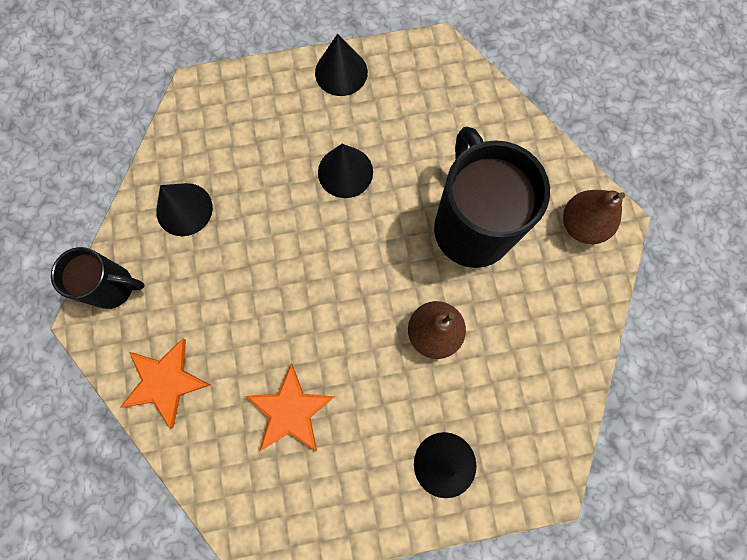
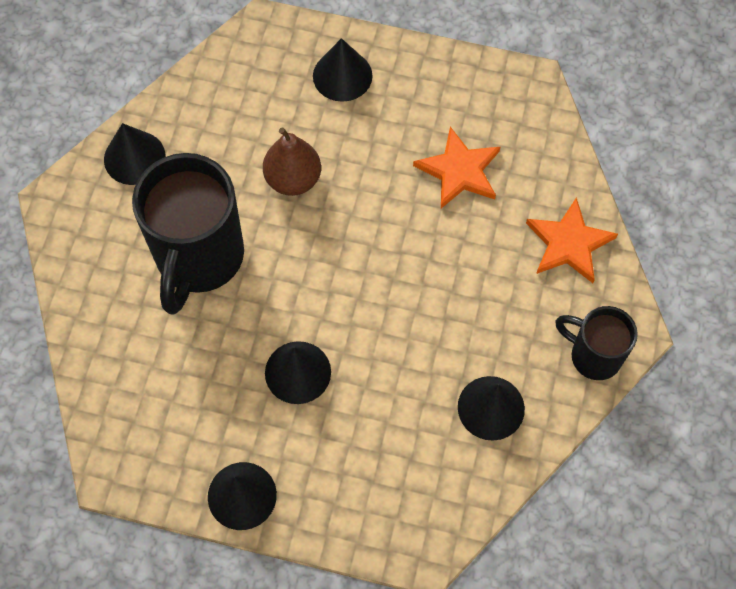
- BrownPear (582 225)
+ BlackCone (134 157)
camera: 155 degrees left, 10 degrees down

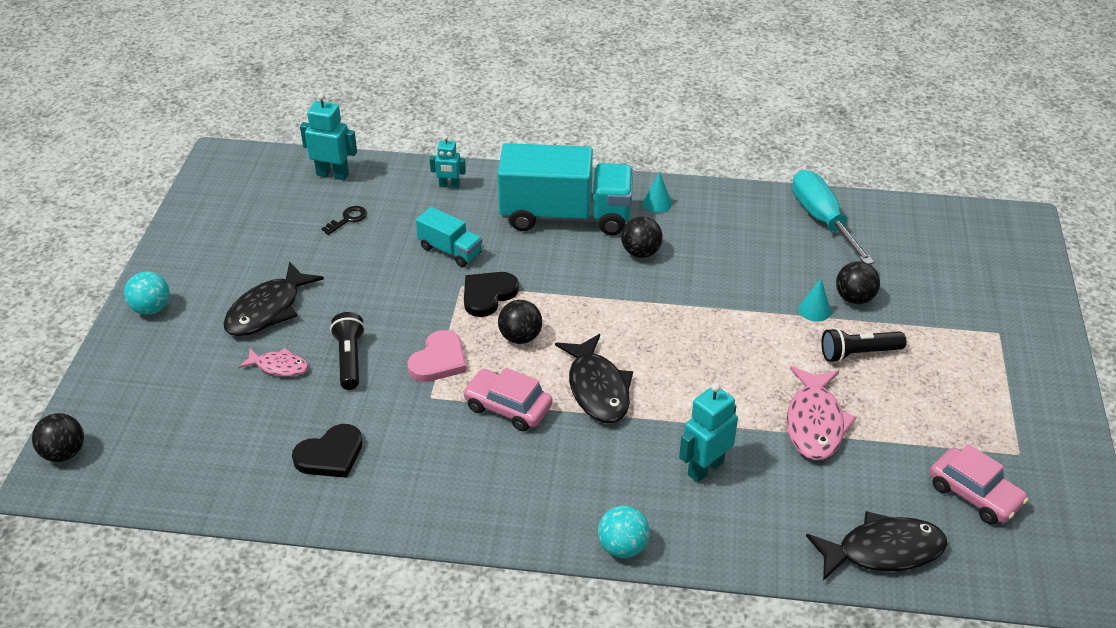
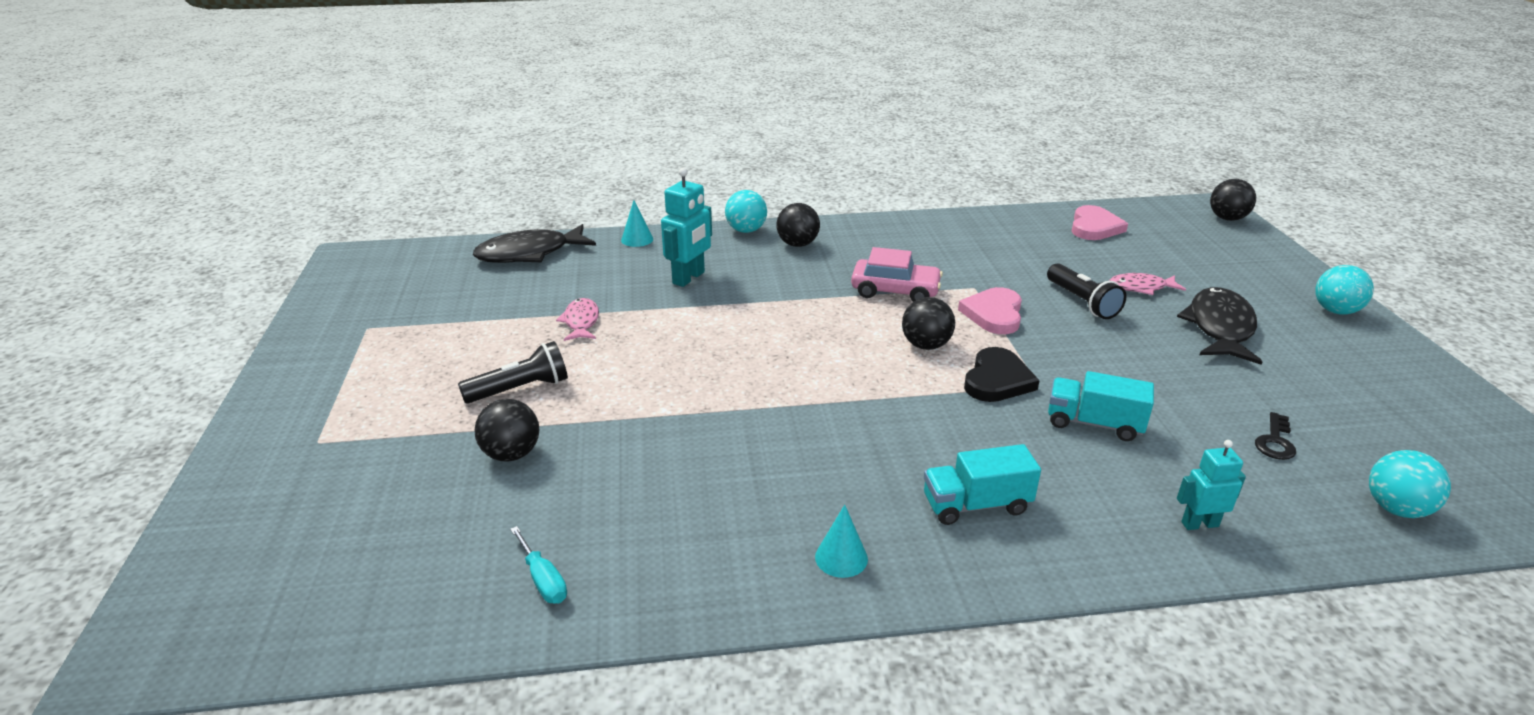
~ TurquoiseRobot (333 174) to TurquoiseBall (1396 509)
~ TurquoiseTruck (565 216) = (976 505) x0.48
~ TurquoiseScrewdriver (822 220) = (543 580) x0.45
~ BlackBall (641 252) to (797 244)
~ TurquoiseCone (814 310) to (637 239)
- BlackFish (597 388)
~ PinkFish (815 423) = (581 322) x0.57
- BlackHeart (330 455)
- PinkCar (974 494)
+ PinkHeart (1094 227)
camera: 165 degrees right, 10 degrees down

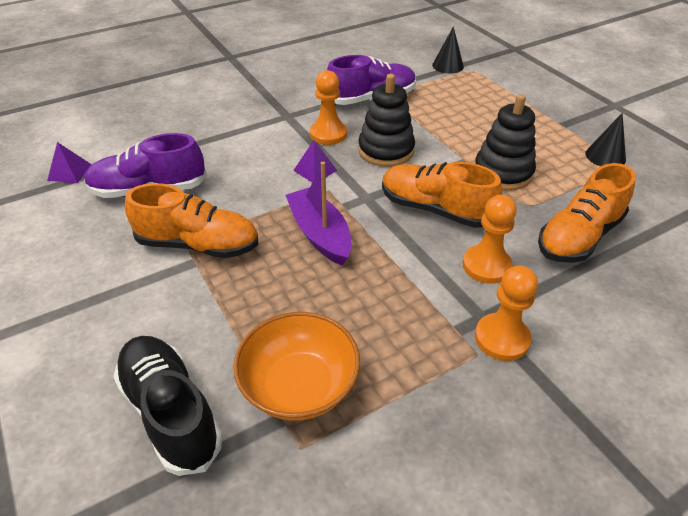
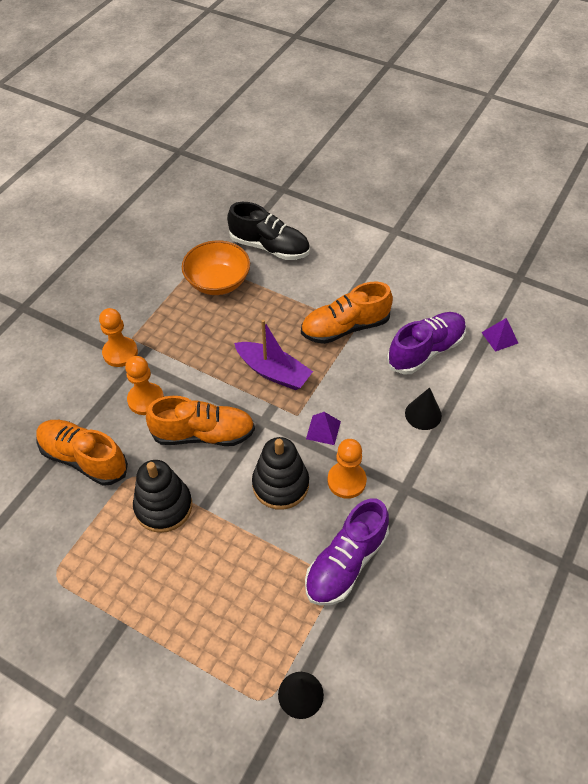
~ BlackCone (605 156) to (423 414)
~ OrangeShoe (579 237) = (83 458) 75 degrees counterclockwise
camera: 150 degrees right, 10 degrees up

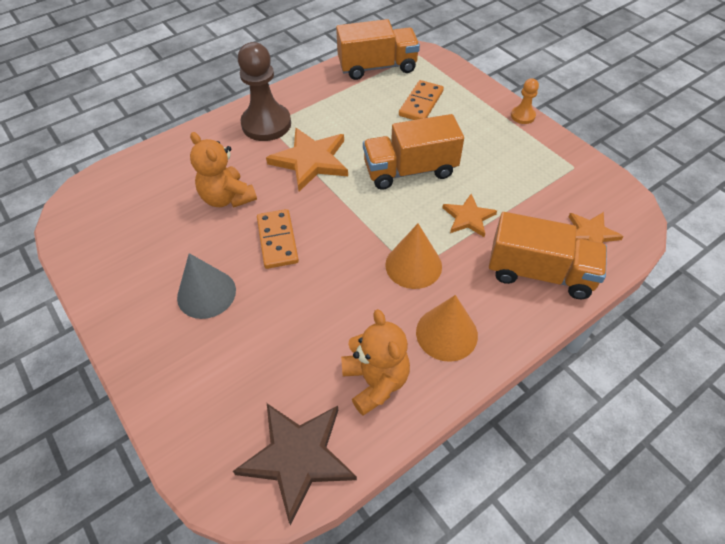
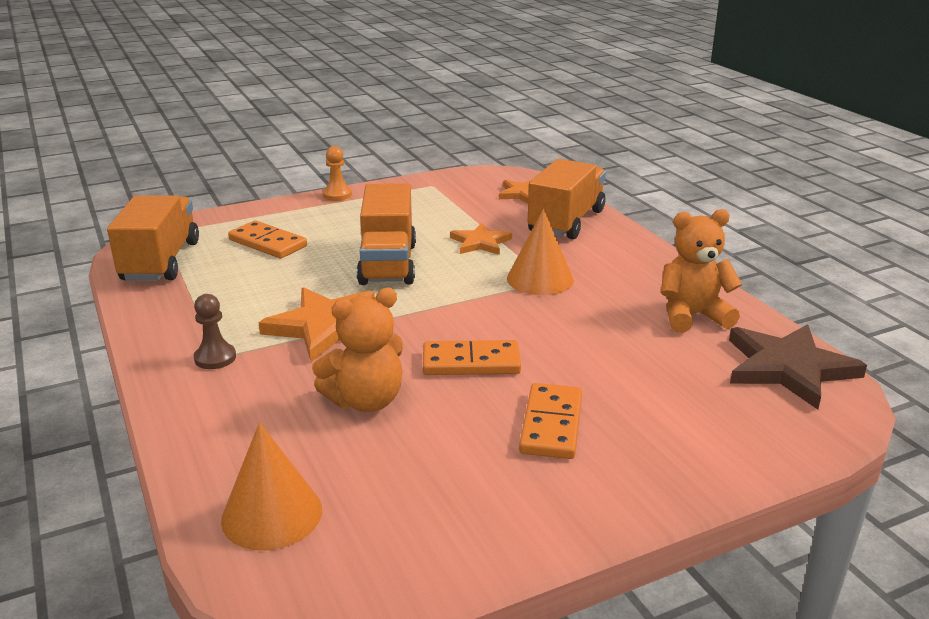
~ BrownPawn (266 124) = (215 358) x0.49
~ GreyCone (206 293) to OrangeDomino (551 424)
~ OrangeCone (446 333) to (272 514)
camera: 80 degrees left, 25 degrees down

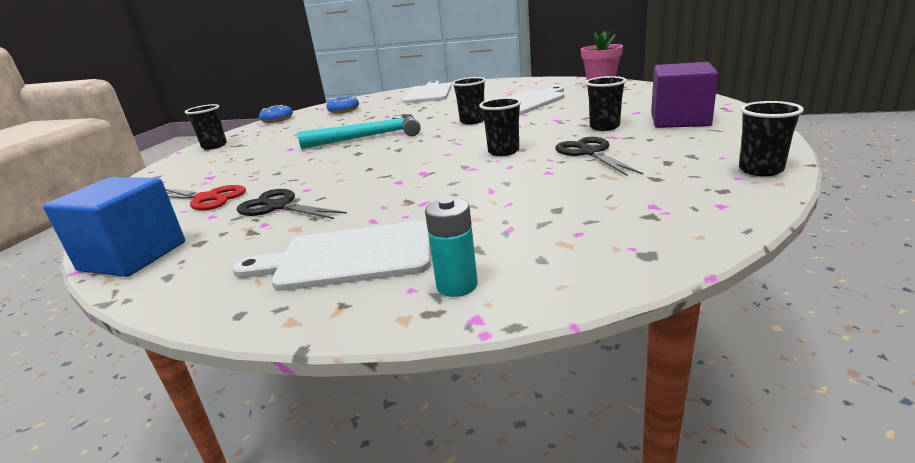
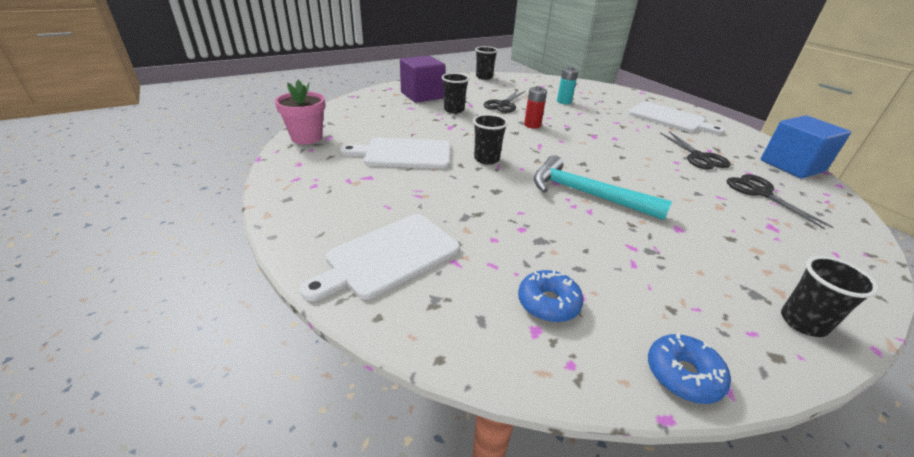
~ BlackCup (503 151) to RedBattery (532 125)
~ RedScissors (207 198) to BlackScissors (760 193)
~ TurquoiseBattery (457 285) to (564 101)
camera: 140 degrees left, 10 degrees up

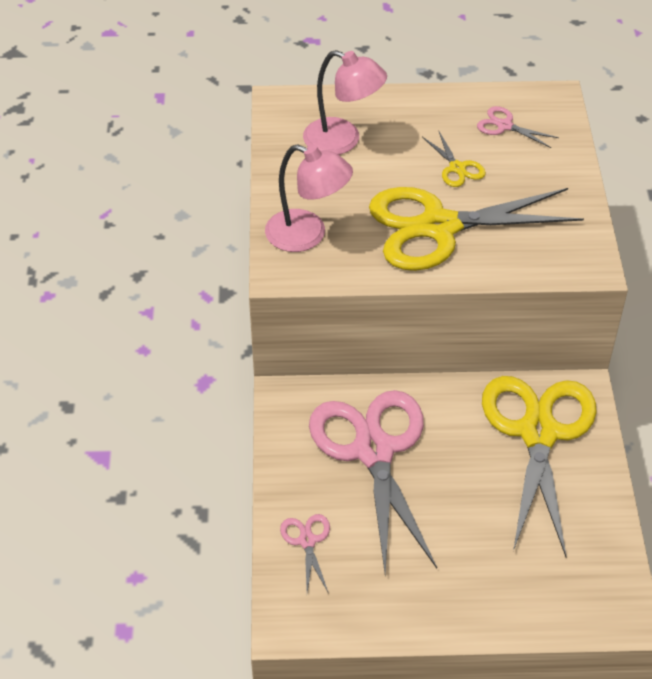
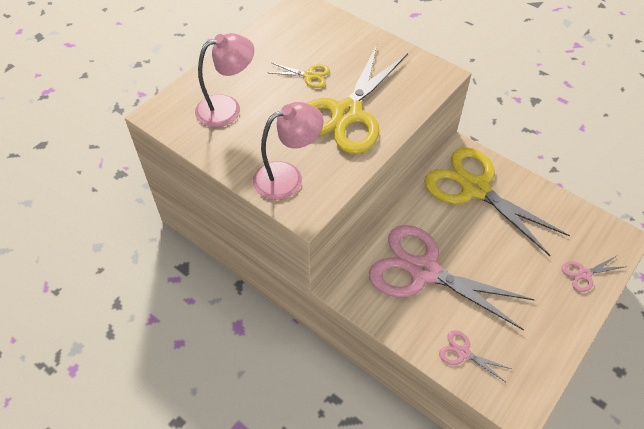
~ PinkScissors (504 126) to (584 274)
camera: 50 degrees left, 5 degrees up

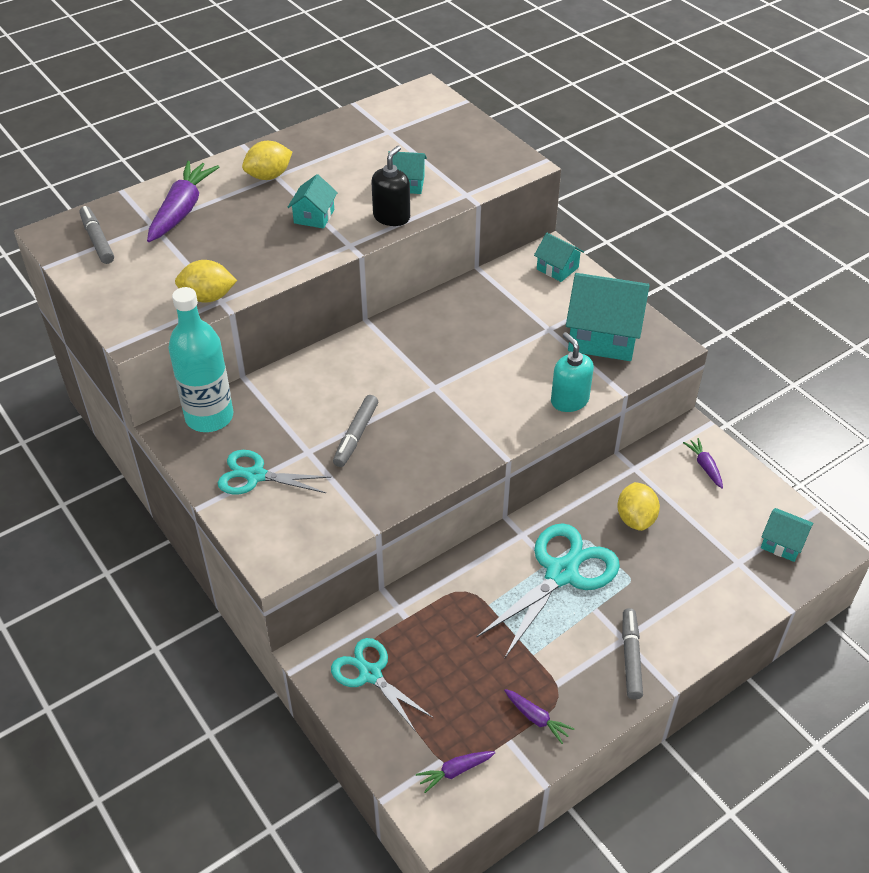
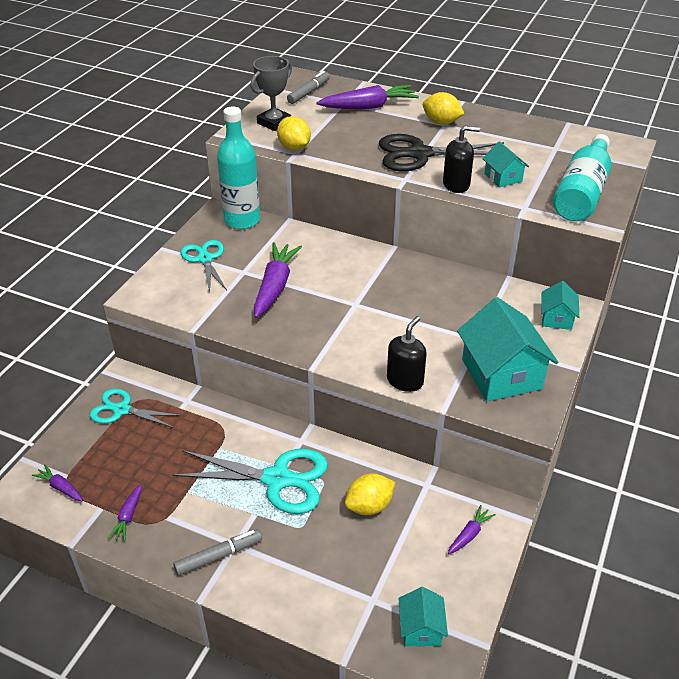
~ TurquoiseHouse (314 216) to BlackScissors (419 154)
~ TurquoiseSoapDispenser (569 400) to BlackSoapDispenser (405 380)
~ GreyMarker (356 435) to PurpleCarrot (275 286)
~ TurquoiseScissors (370 674) = (122 410) 90 degrees counterclockwise
+ GreyTrophy (274 123)
+ TurquoiseBottle (582 193)
camera: 60 degrees right, 5 degrees down

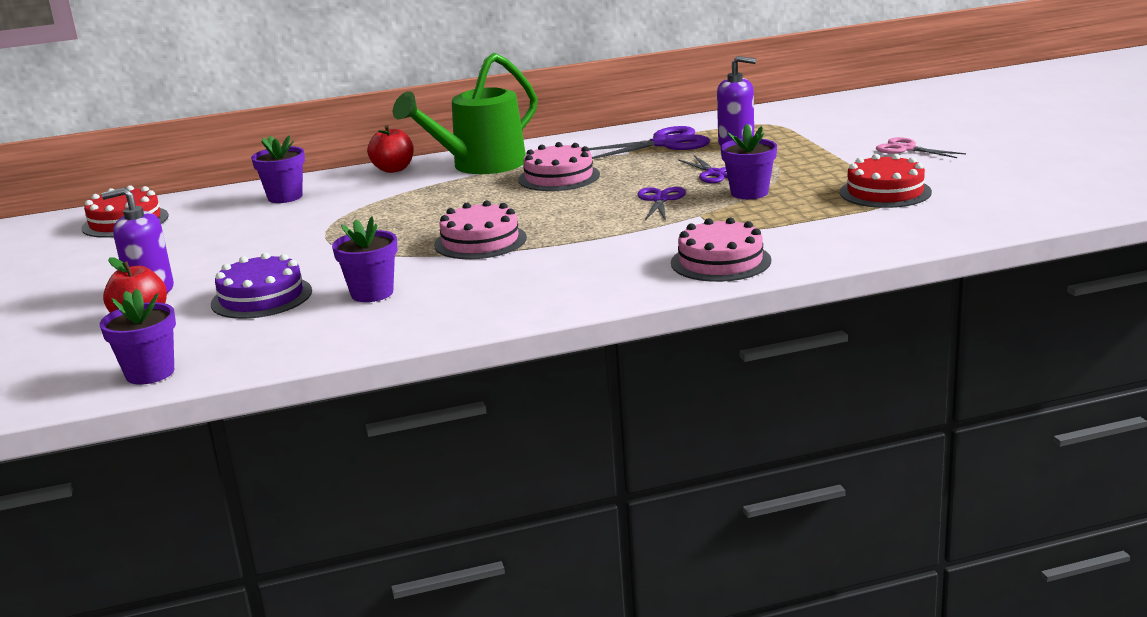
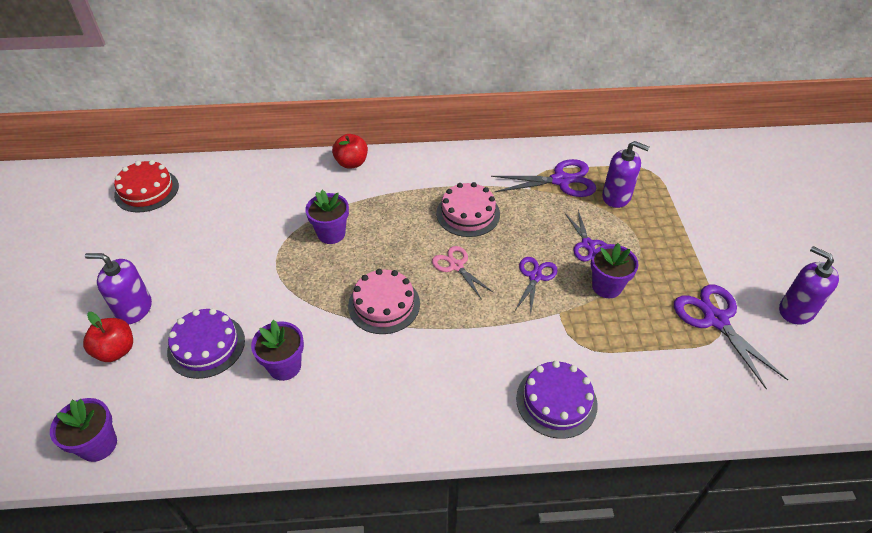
- GreenWateringCan (480 166)
~ PurpleFlowerPot (285 197) to (331 234)
~ PinkScissors (906 149) to (456 266)
~ RedCake (885 192) to PurpleScissors (715 320)
~ PinkCake (720 261) to PurpleCake (556 401)
+ PurpleSoapDispenser (796 310)
camera: 10 degrees right, 25 degrees up

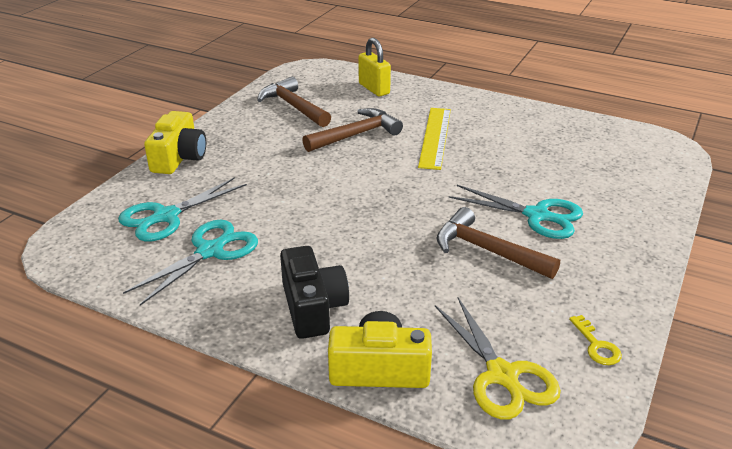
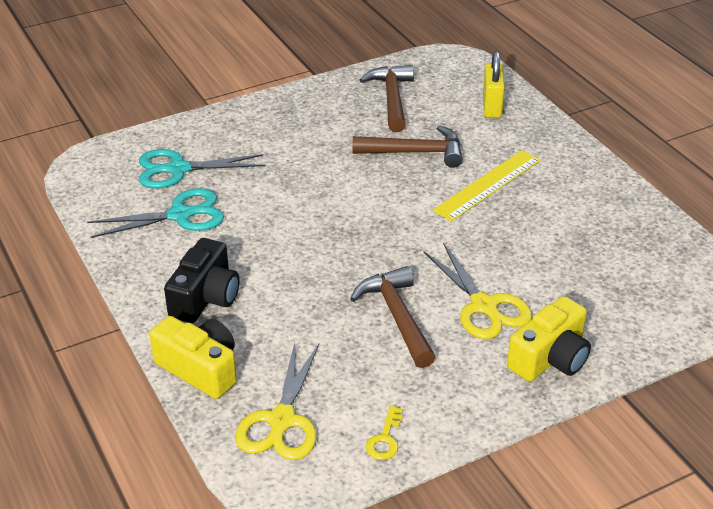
~ YellowCamera (179 158) to (550 358)
~ TurquoiseScissors (538 216) to YellowScissors (484 306)
camera: 35 degrees right, 5 degrees up

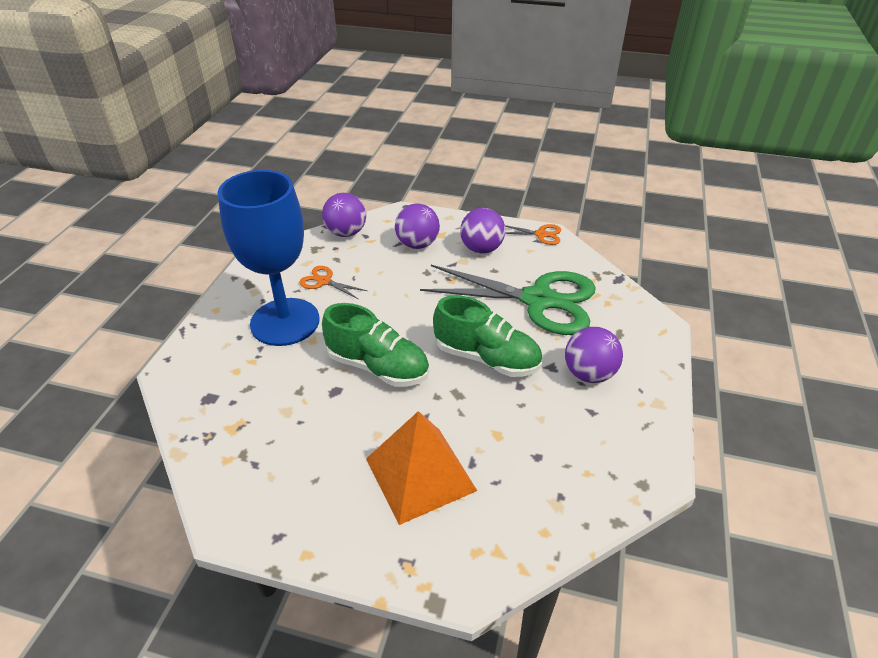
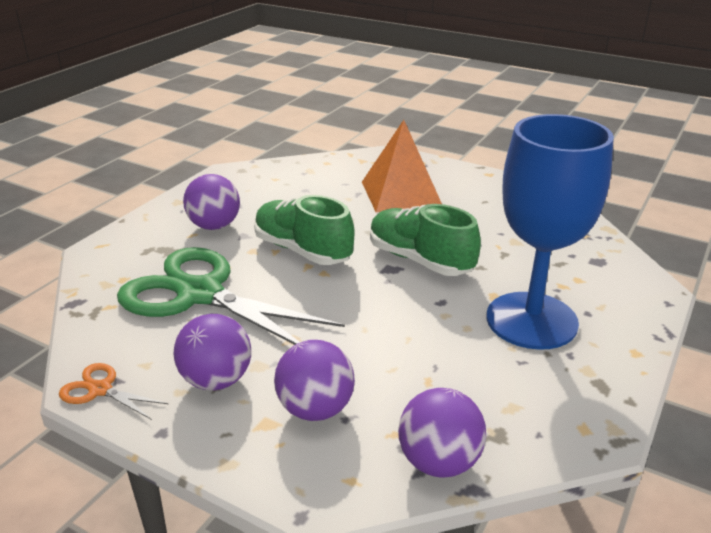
- OrangeScissors (324 281)
camera: 165 degrees left, 10 degrees down

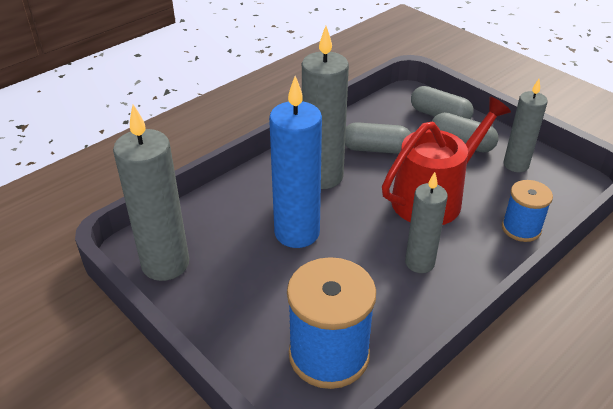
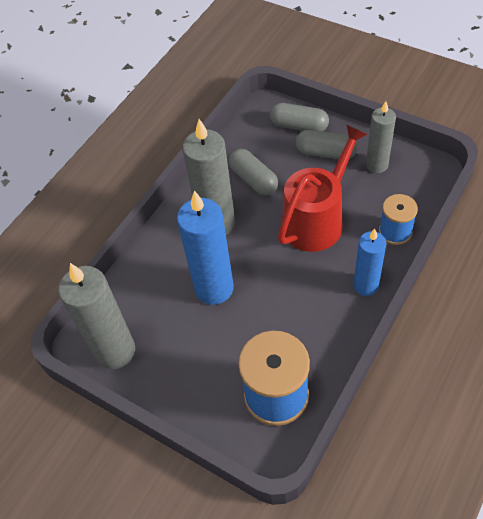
~ GreyCapsule (376 149) = (253 180) 60 degrees clockwise
- GreyCandle (419 263)
+ BlueCandle (366 285)
camera: 10 degrees left, 15 degrees up

